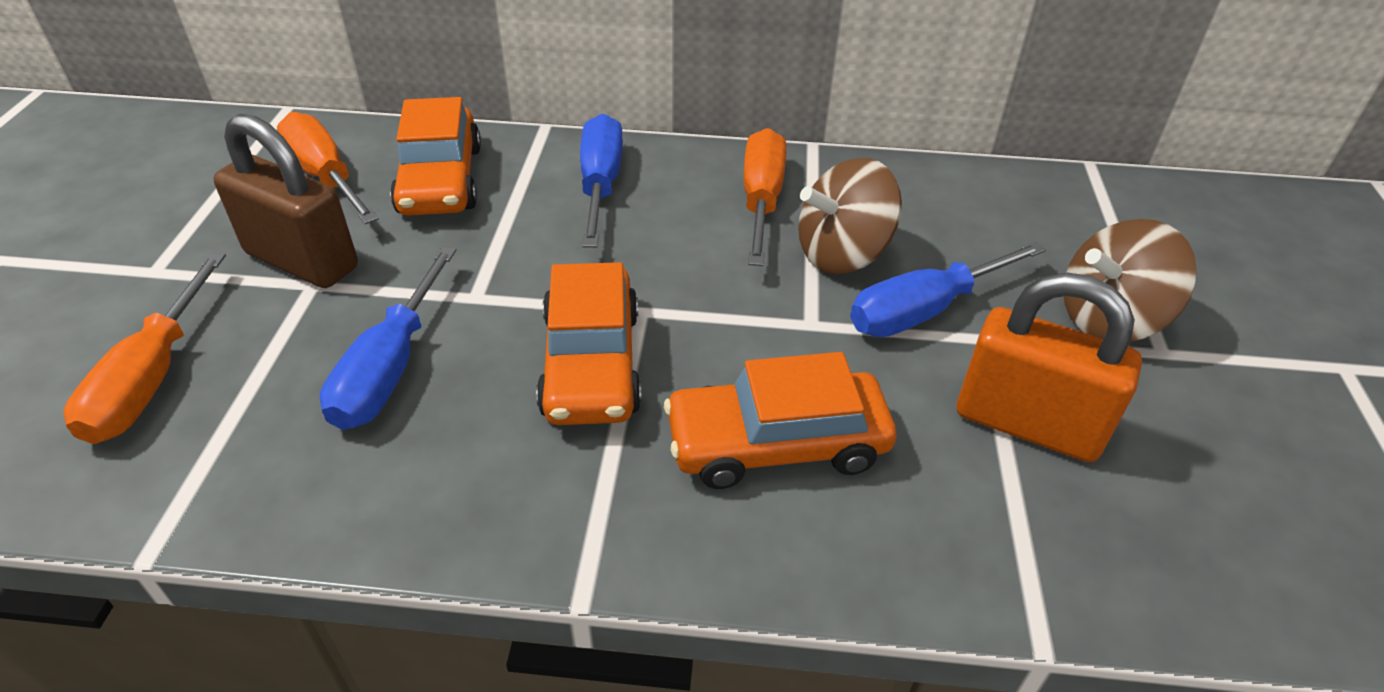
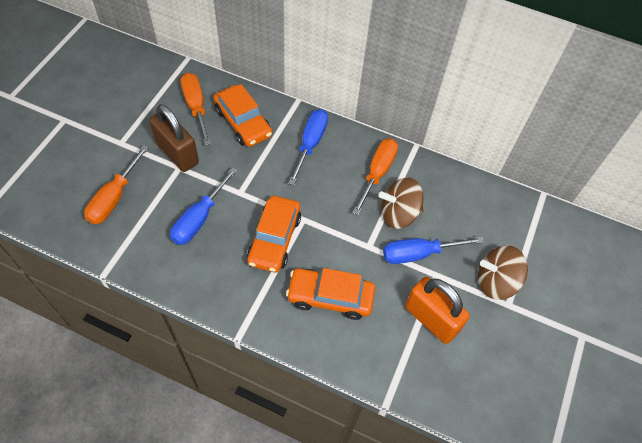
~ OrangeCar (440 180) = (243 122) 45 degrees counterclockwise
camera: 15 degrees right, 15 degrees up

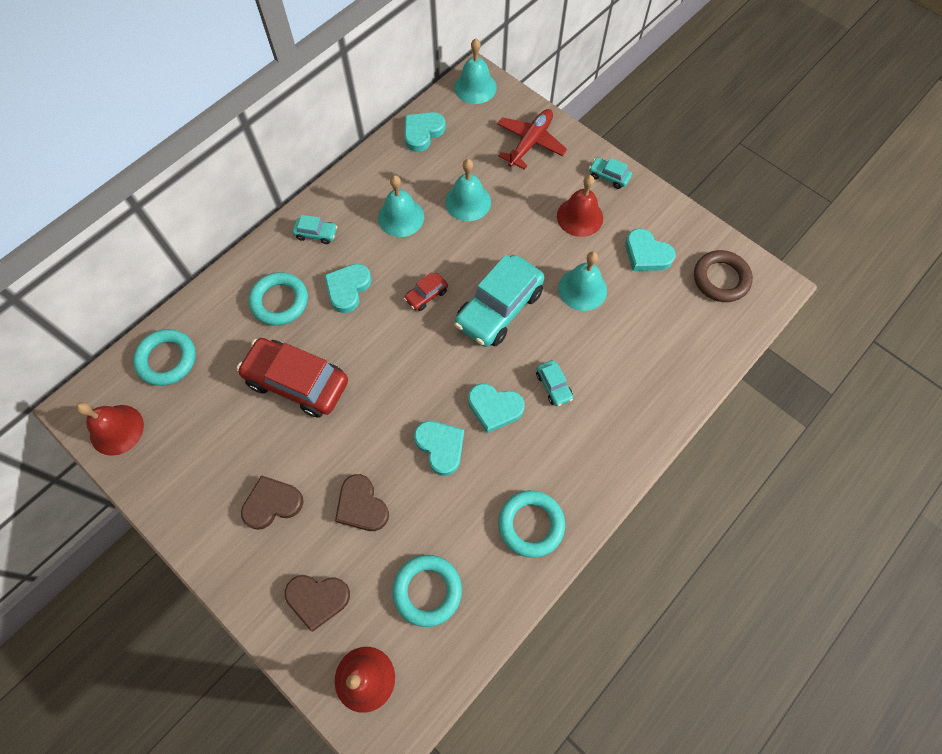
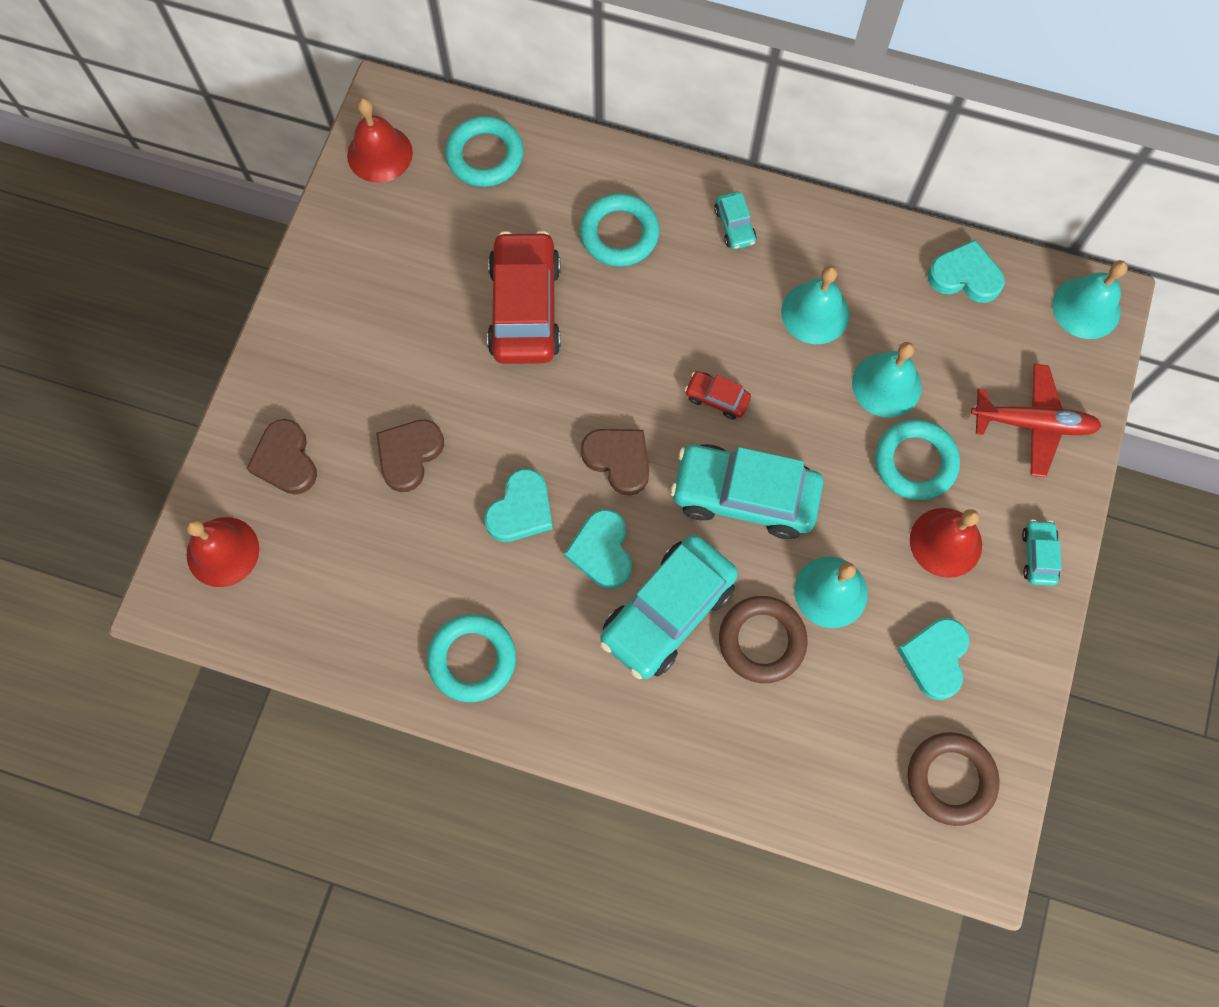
- TurquoiseHeart (348 289)
~ TurquoiseCar (553 386) = (667 612) x2.23
~ BrownHeart (272 503) to (618 460)
~ TurquoiseRing (427 590) to (915 462)
+ BrownRing (762 640)
camera: 65 degrees right, 5 degrees up

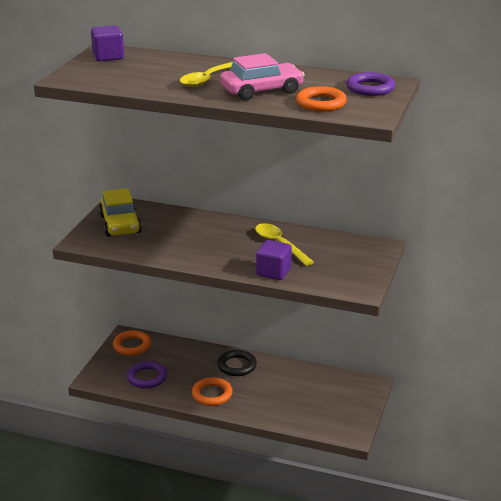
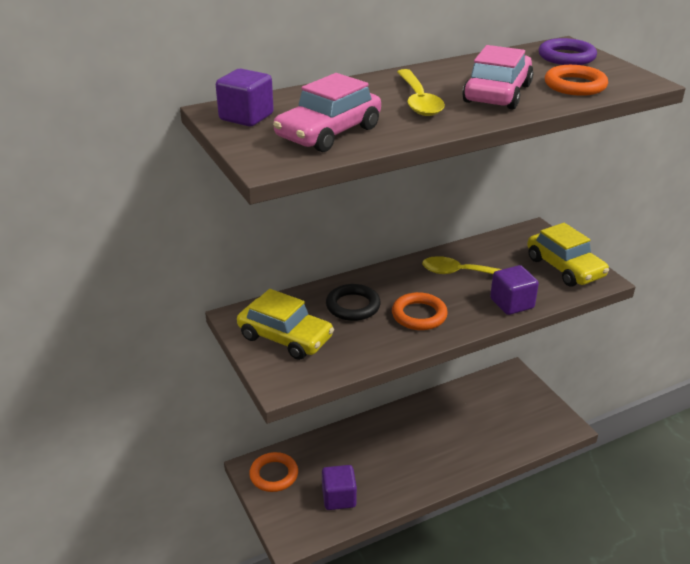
~ BlackRing (237 366) to (353 306)
~ PurpleRing (147 377) to PurpleCube (339 498)
~ OrangeRing (212 394) to (419 315)
+ PinkCar (328 133)
+ YellowCar (565 267)
camera: 45 degrees left, 5 degrees up

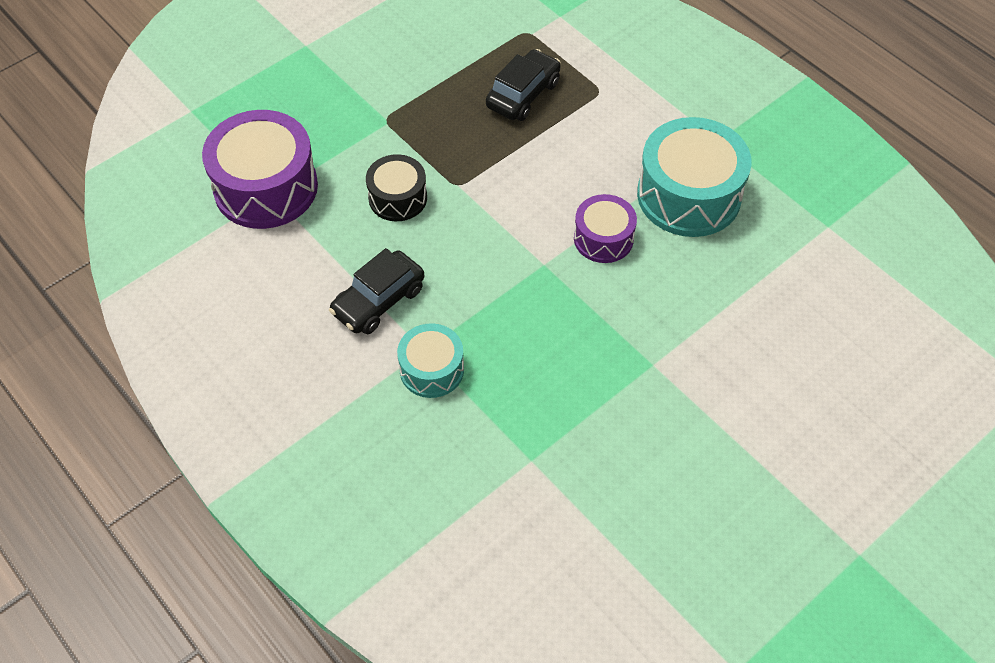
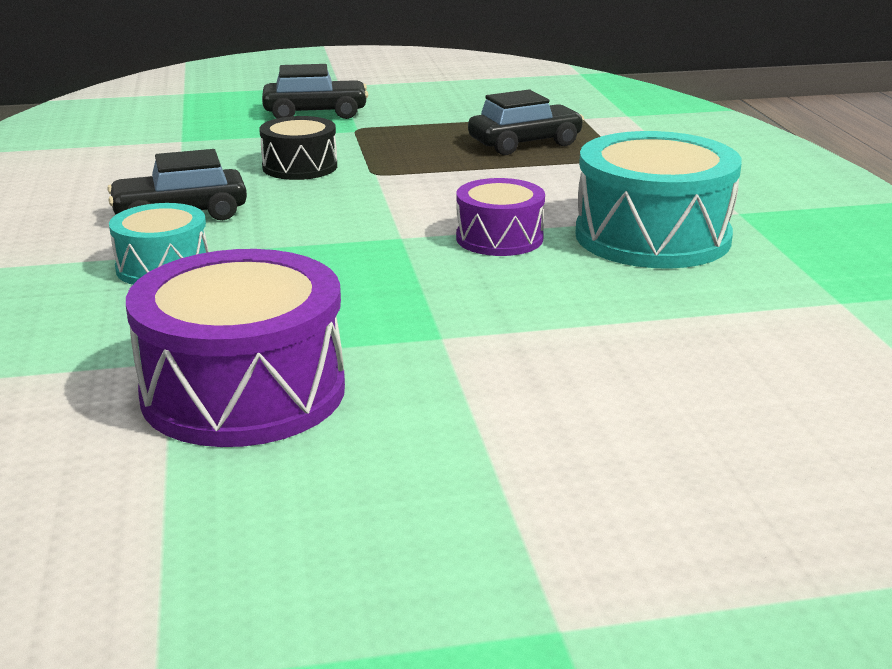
~ PurpleDrum (266 187) to (243 391)
+ BlackCar (315 113)
camera: 30 degrees right, 30 degrees down

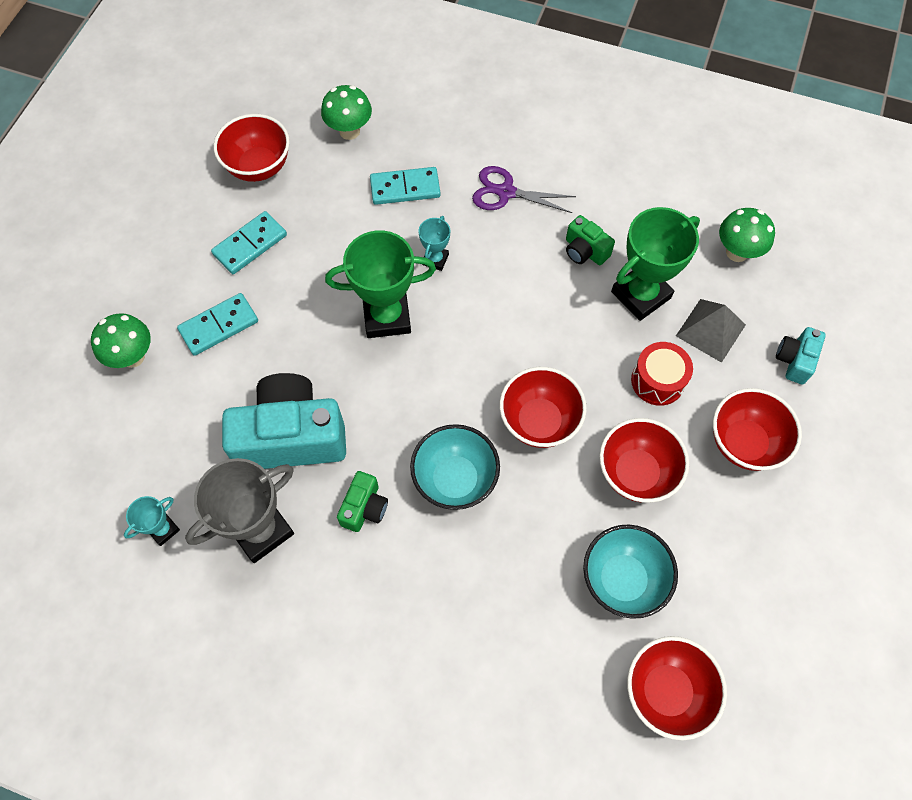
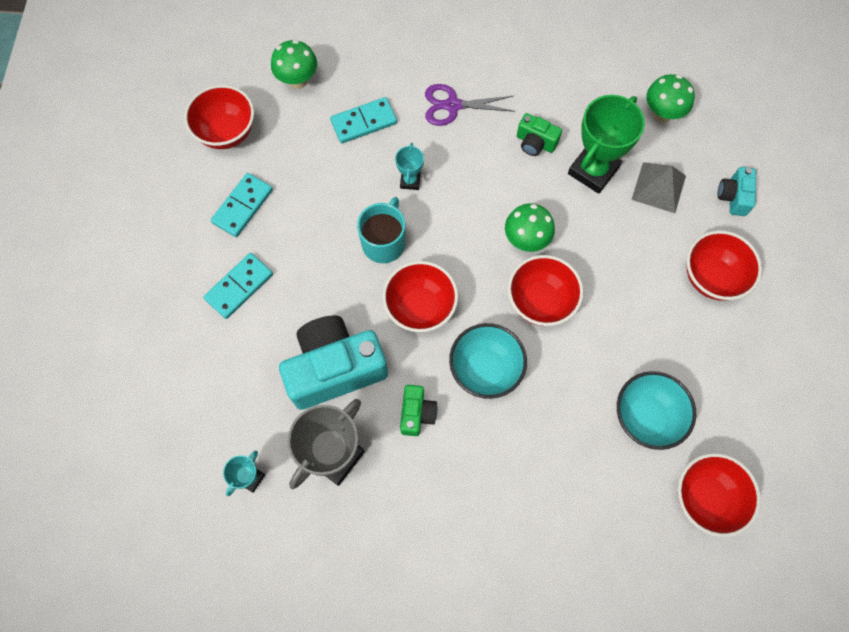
~ GreenTrophy (387 317) to TurquoiseMug (384 242)
~ GreenMushroom (133 357) to (526 240)
- RedDrum (657 381)
~ RedBowl (636 473) to (420 307)
camera: 15 degrees left, 5 degrees up

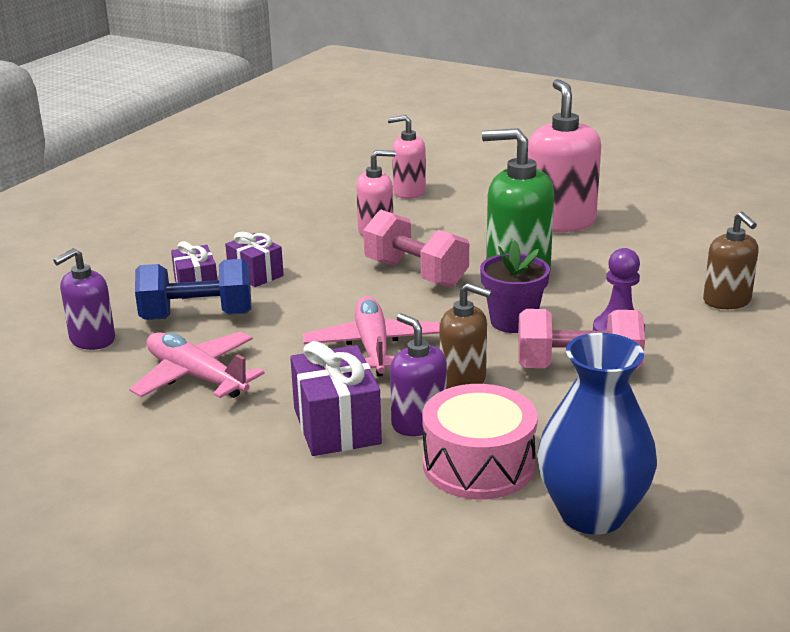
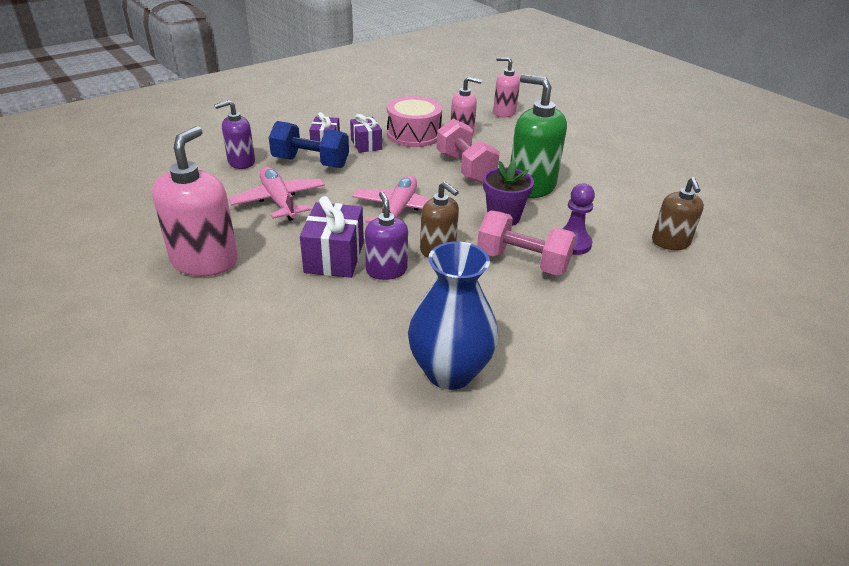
~ PinkSoapDispenser (560 222) to (205 261)
~ PinkDrum (478 464) to (414 134)
camera: 20 degrees right, 10 degrees up

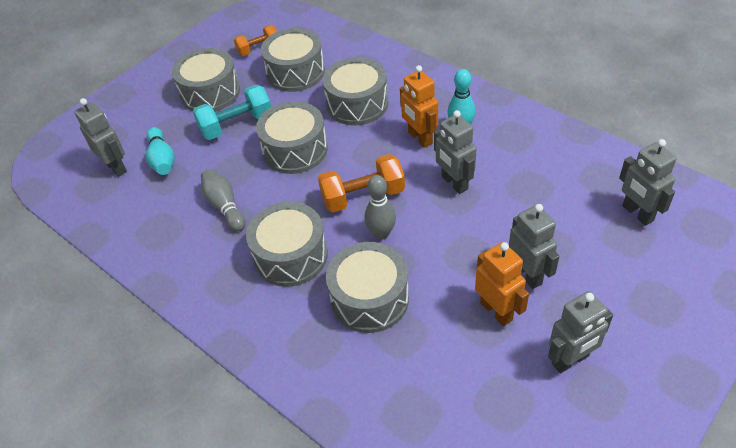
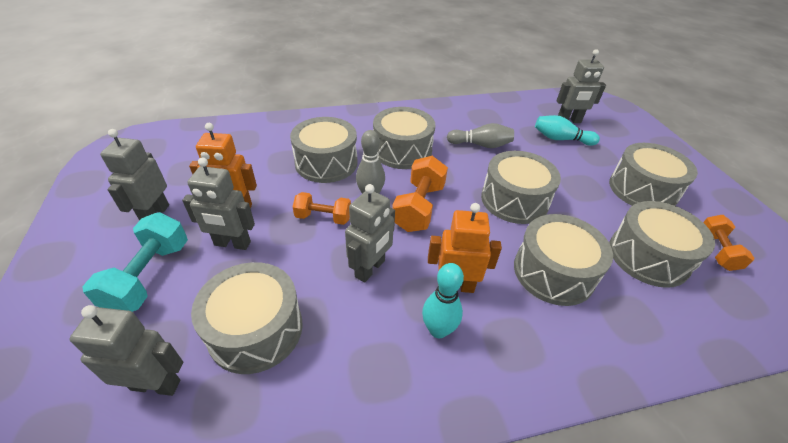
~ TurquoiseDumbbell (236 125) to (149 276)
~ GreyRobot (454 183) = (370 269) 120 degrees clockwise
+ OrangeDumbbell (323 217)
+ GreyDrum (256 329)
camera: 120 degrees right, 5 degrees down

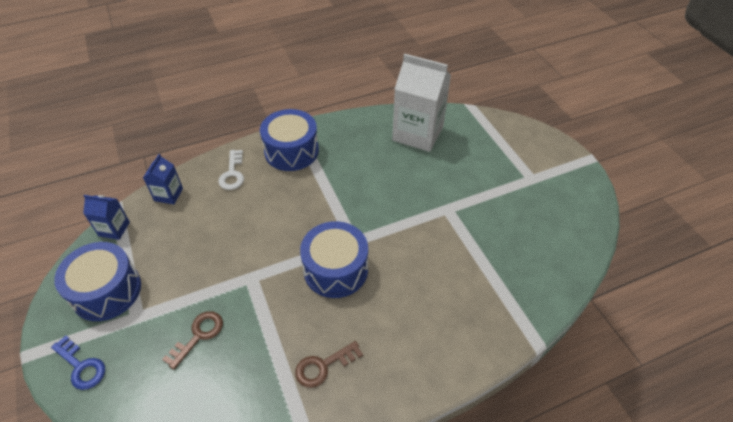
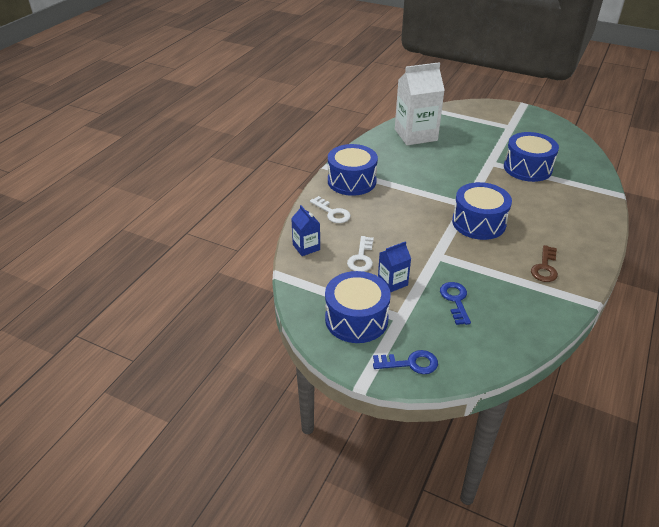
~ BlueCarton (114 229) to (392 282)
~ BrownKey (198 335) to BlueKey (455 300)
+ BlueDrum (527 168)
+ WhiteKey (361 258)
camera: 40 degrees left, 10 degrees down

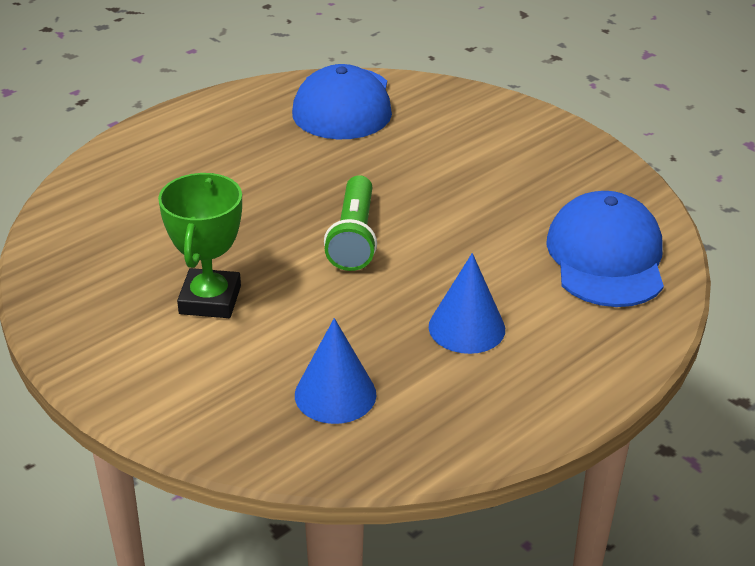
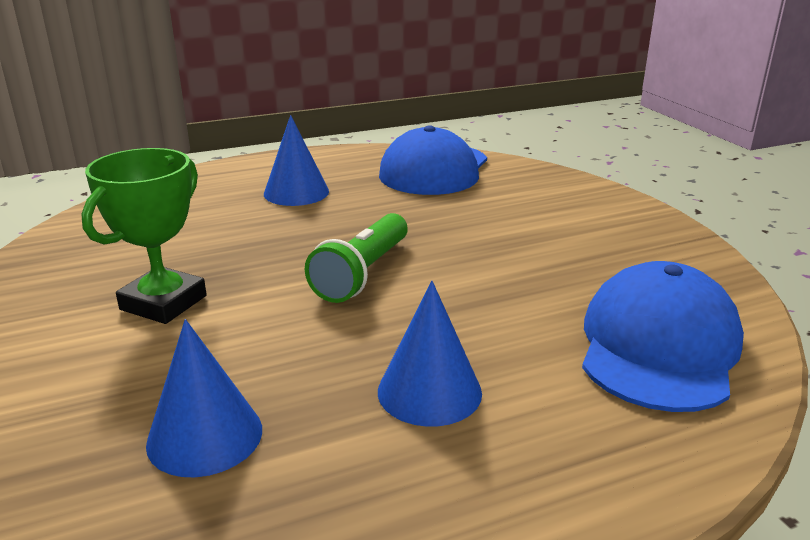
+ BlueCone (296 192)
camera: 20 degrees right, 10 degrees down

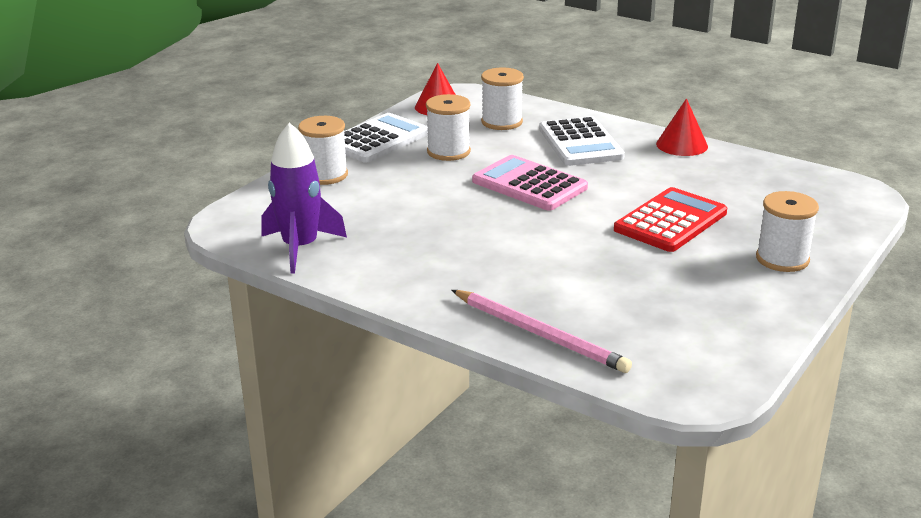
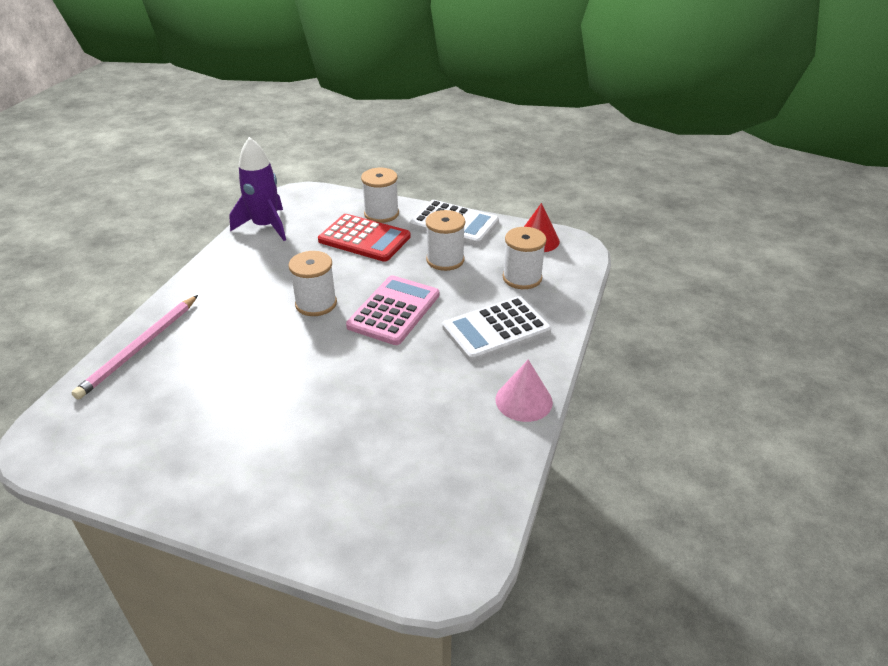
~ RedCone (682 145) to PinkCone (524 400)
~ RedCalculator (670 221) to (364 239)
~ WhiteSpool (782 259) to (316 304)
camera: 75 degrees right, 10 degrees up

